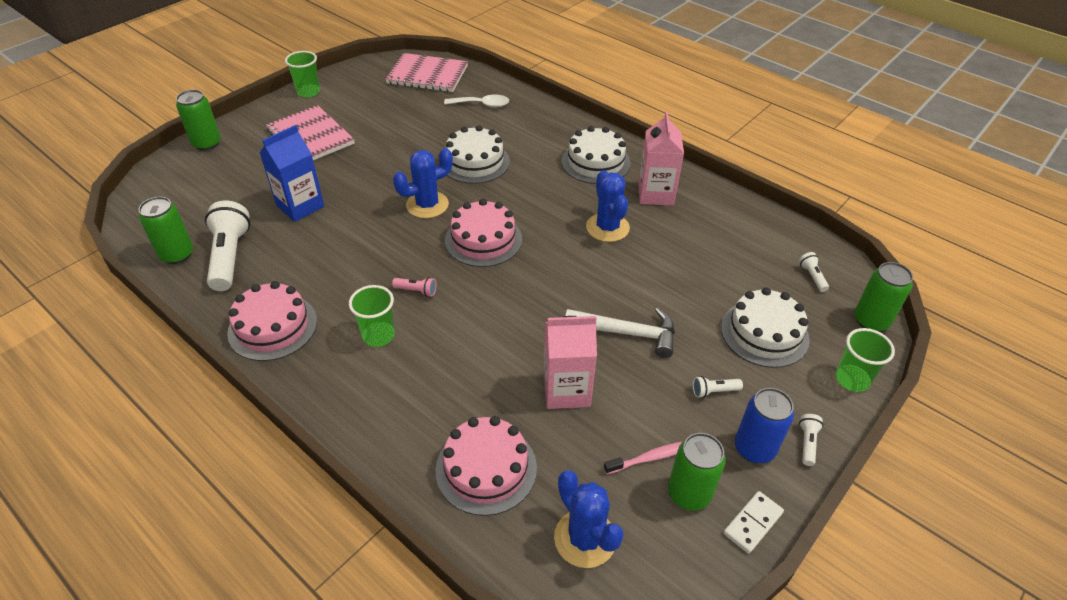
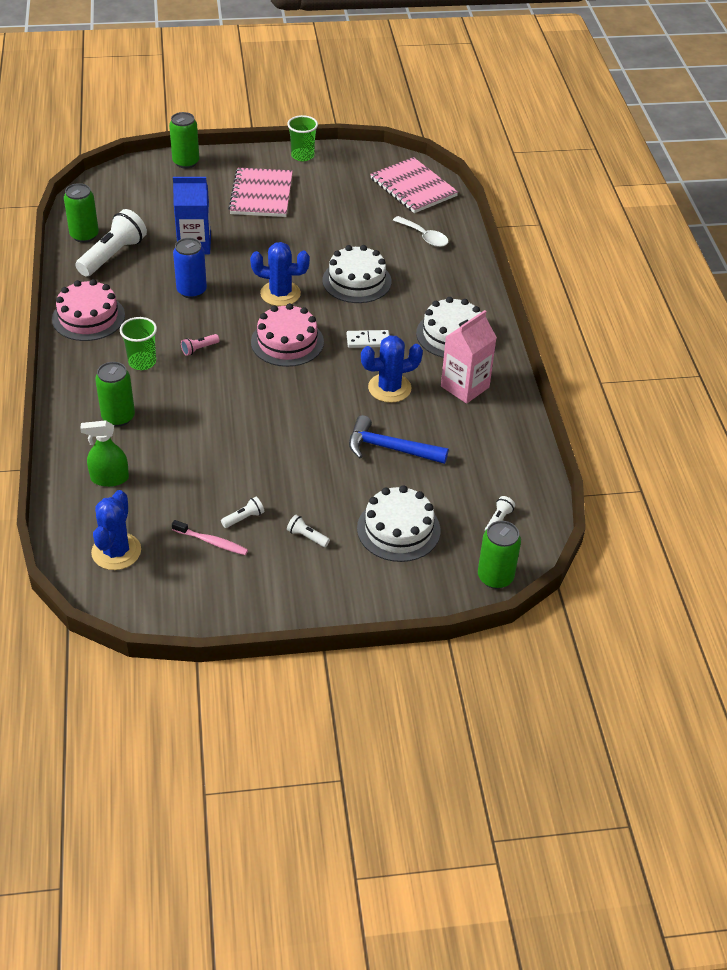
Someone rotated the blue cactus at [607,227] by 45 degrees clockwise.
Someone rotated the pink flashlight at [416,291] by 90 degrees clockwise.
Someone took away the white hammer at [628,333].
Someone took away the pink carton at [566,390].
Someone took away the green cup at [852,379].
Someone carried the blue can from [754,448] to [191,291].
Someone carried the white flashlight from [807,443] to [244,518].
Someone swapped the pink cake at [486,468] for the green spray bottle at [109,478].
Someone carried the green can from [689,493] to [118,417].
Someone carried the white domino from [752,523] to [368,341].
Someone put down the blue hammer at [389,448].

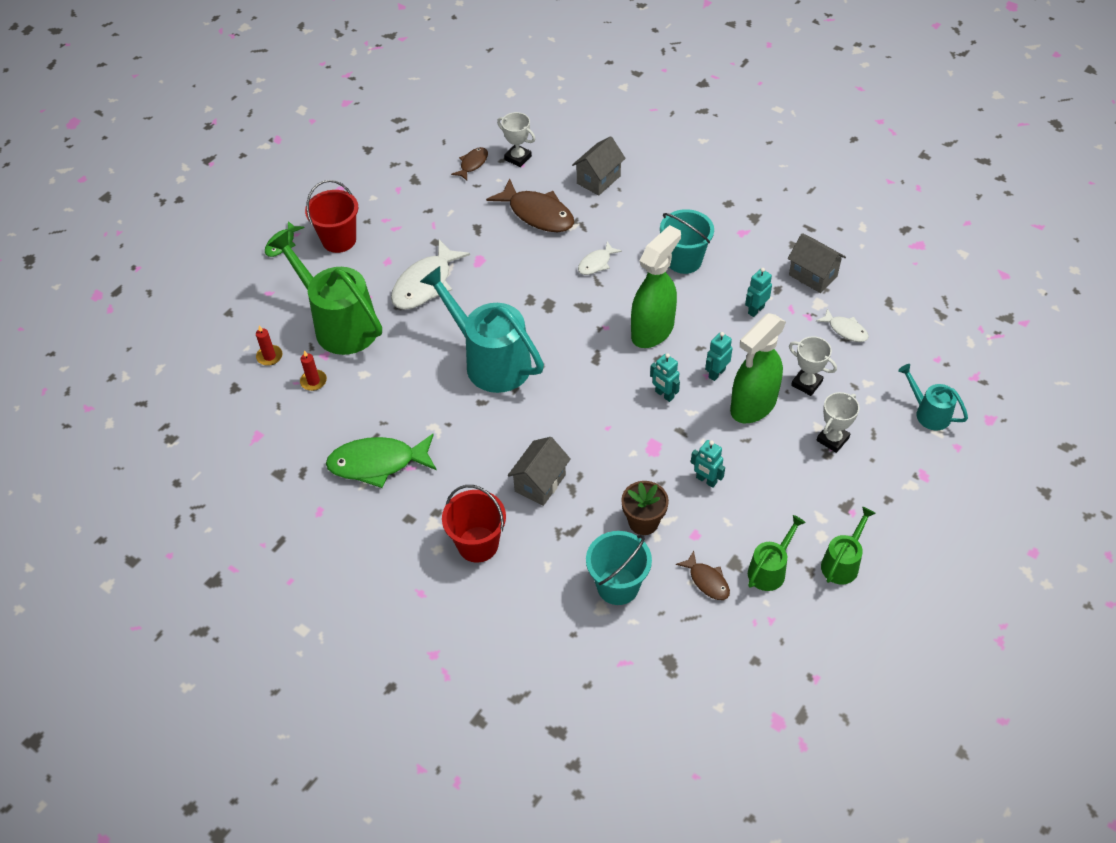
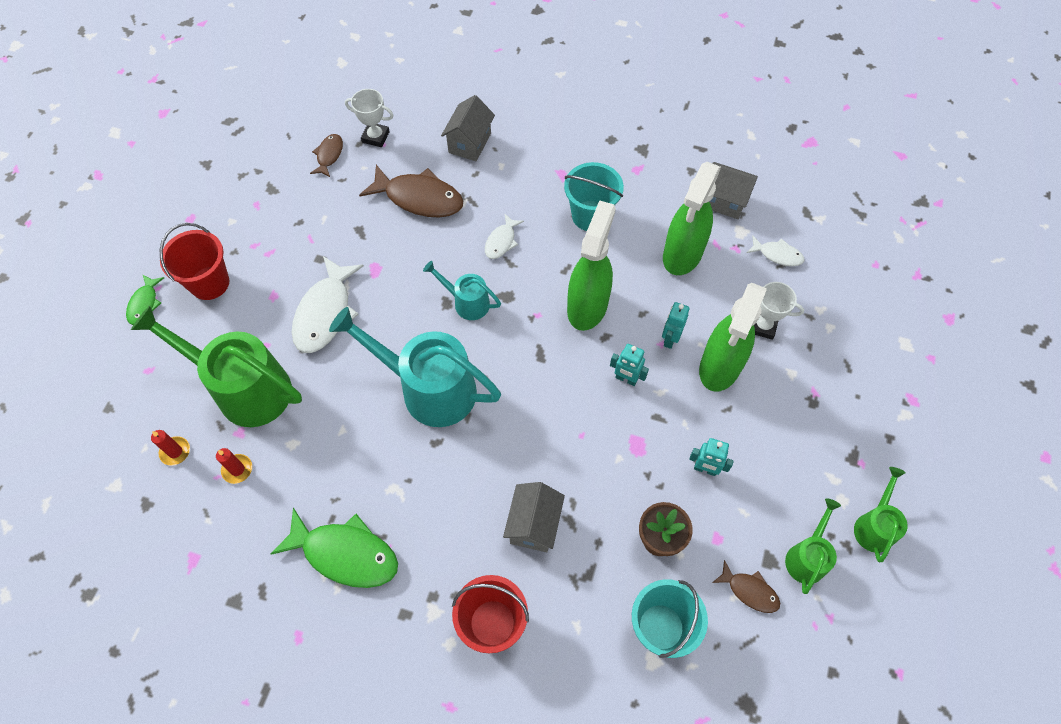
Someone swapped the turquoise robot at [756,310] for the green spray bottle at [682,255].
Someone carried the turquoise watering can from [928,413] to [466,302].
Someone took away the white trophy at [832,439].
Someone rotated the green fish at [377,463] by 135 degrees counterclockwise.

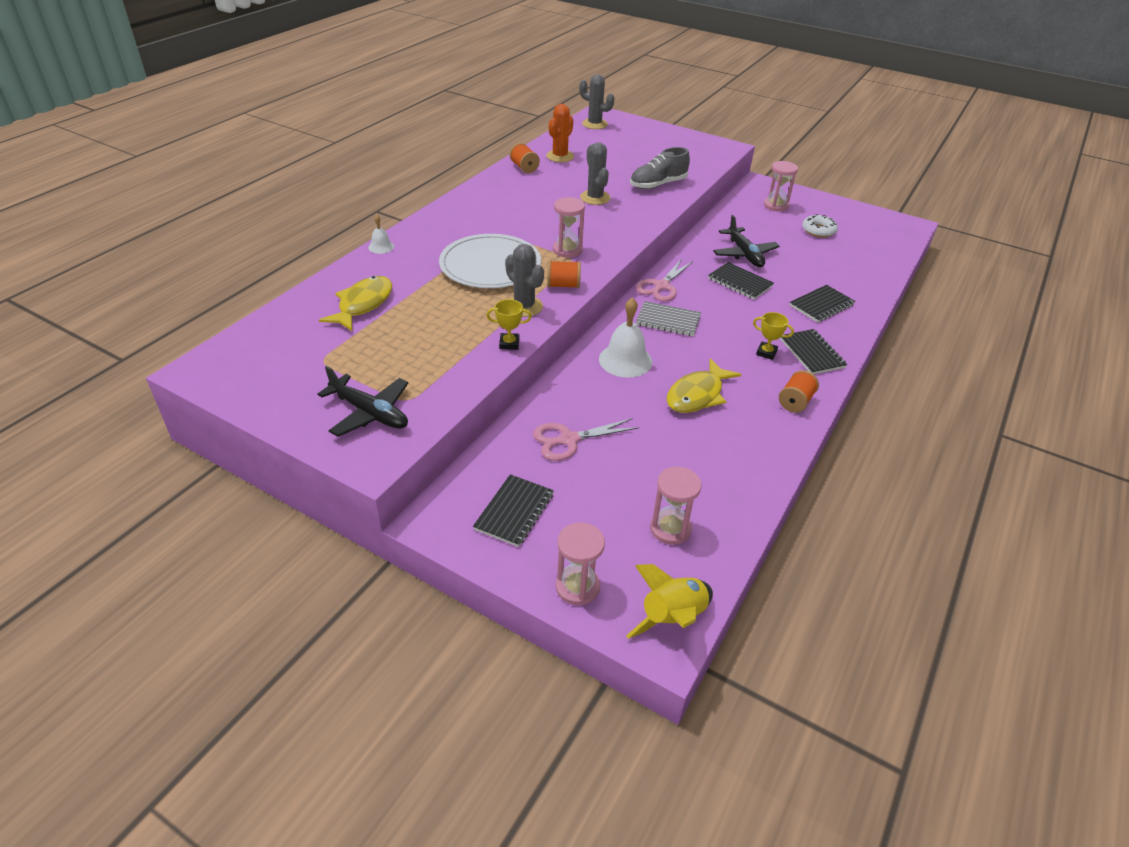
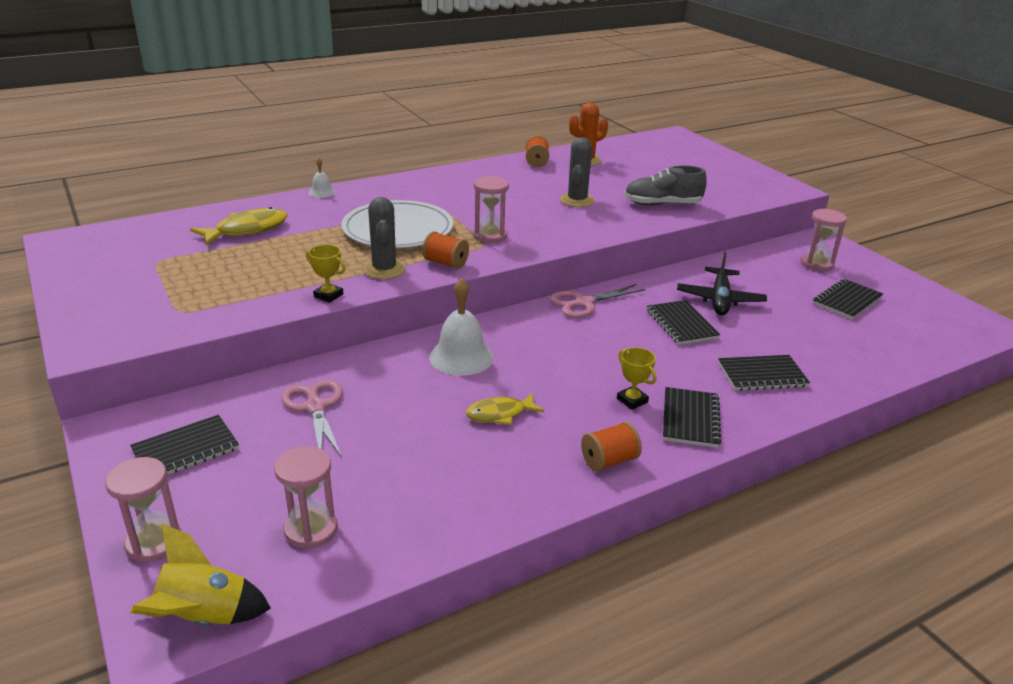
Someone took away the grey cactus at [594,124].
Someone swapped the white donut at [818,230] for the black notebook at [847,301].
Someone took away the grey notebook at [668,320].
Someone scaled the yellow fish at [697,395] by 0.65.
Someone took away the black plane at [370,413].
Someone rotated the pink scissors at [569,440] by 60 degrees clockwise.

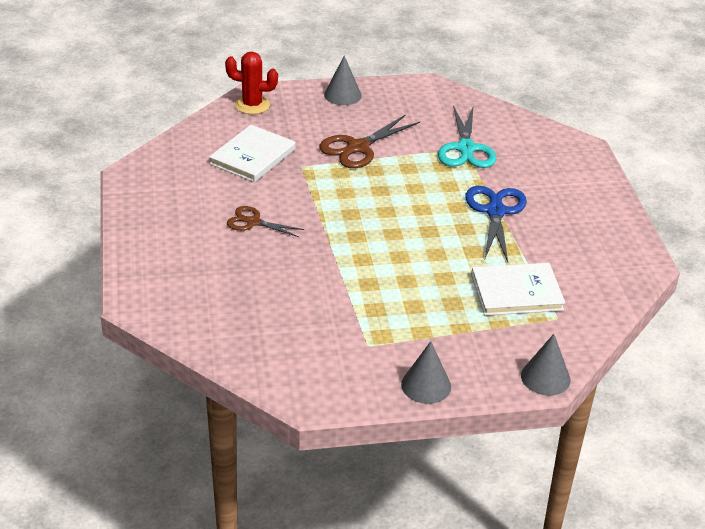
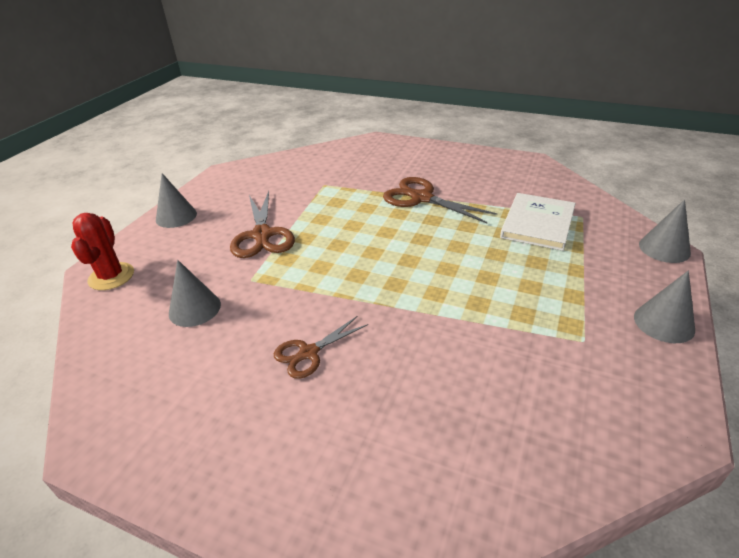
Someone rotated the red cactus at [252,105] by 45 degrees counterclockwise.
Someone took away the turquoise scissors at [466,148].
Someone swapped the white book at [252,156] for the grey cone at [194,308].
Someone repainted the blue scissors at [495,212], which became the brown scissors at [421,198].

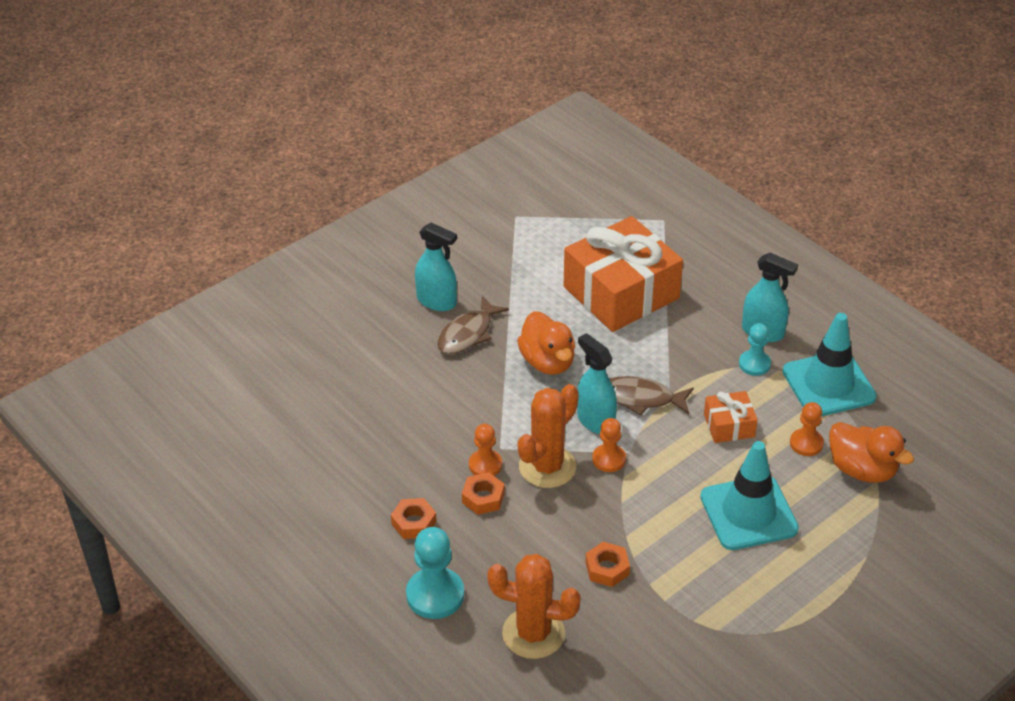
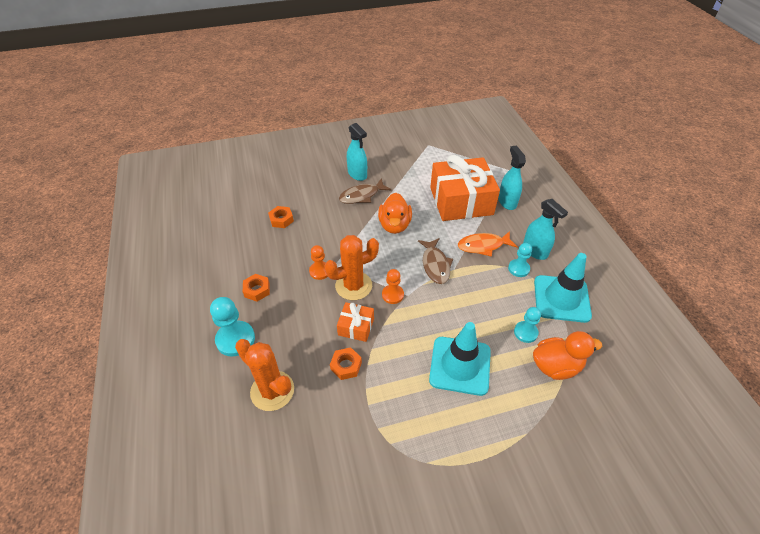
Someone carried the turquoise spray bottle from [595,421] to [507,202].
Someone rotated the brown fish at [641,398] by 135 degrees counterclockwise.
Someone carried the orange gift from [729,425] to [356,327].
Someone repainted the orange pawn at [806,443], which became the turquoise pawn at [525,332].
Someone rotated the orange duck at [862,470] by 75 degrees counterclockwise.
Someone carried the orange nut from [483,498] to [281,220].
Someone put down the orange fish at [483,246].

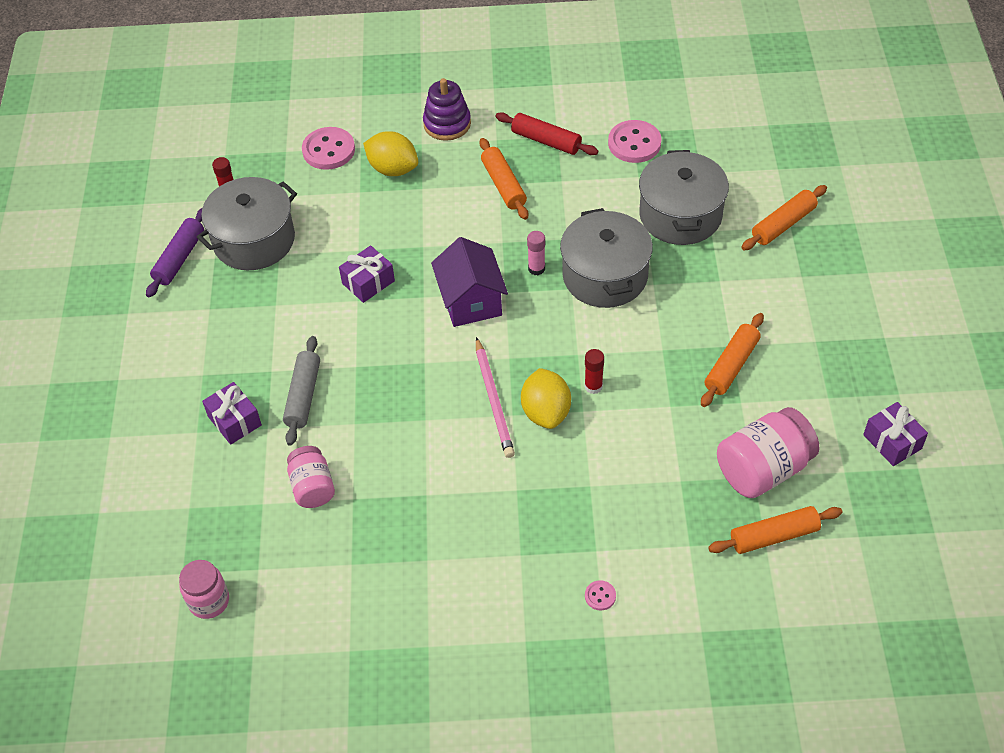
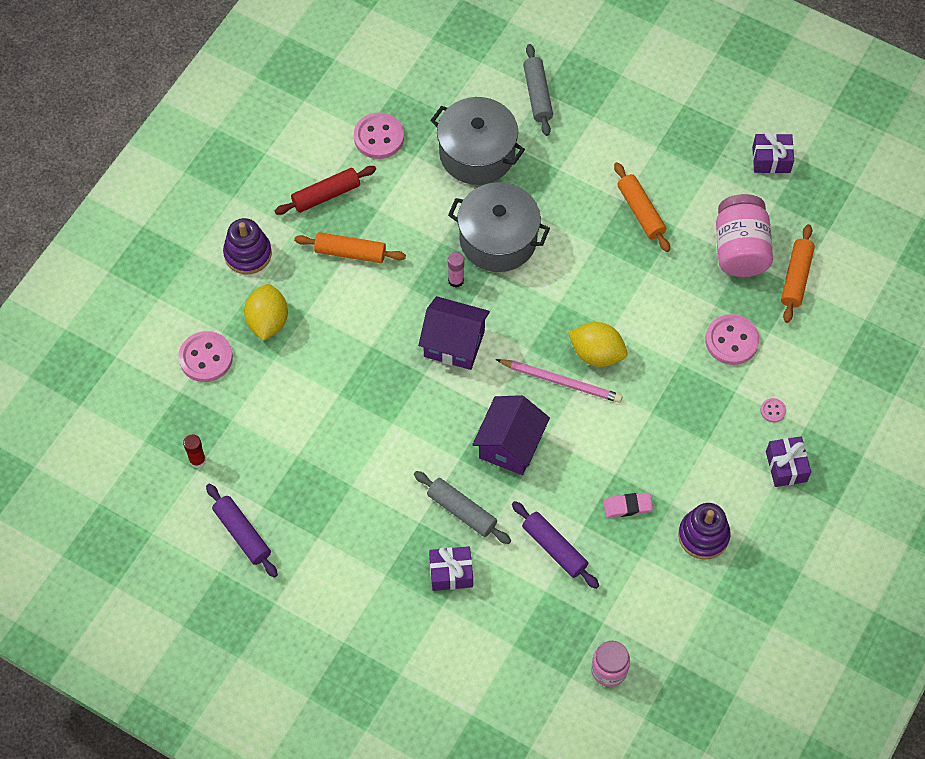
Someone rotated the yellow lemon at [393,169] by 60 degrees counterclockwise.
Someone took away the grey pot at [254,240].
Someone repainted the orange rolling pin at [783,224], which became the grey rolling pin at [537,95].
Someone carried the purple gift from [368,282] to [786,466].
Someone took away the red glue stick at [593,386].
Someone swapped the pink jar at [312,487] for the purple rolling pin at [554,548].
Someone put down the pink button at [731,341].
Someone put down the purple house at [510,445].
Someone put down the pink eraser at [627,506].
Someone put down the purple stacking toy at [703,536].

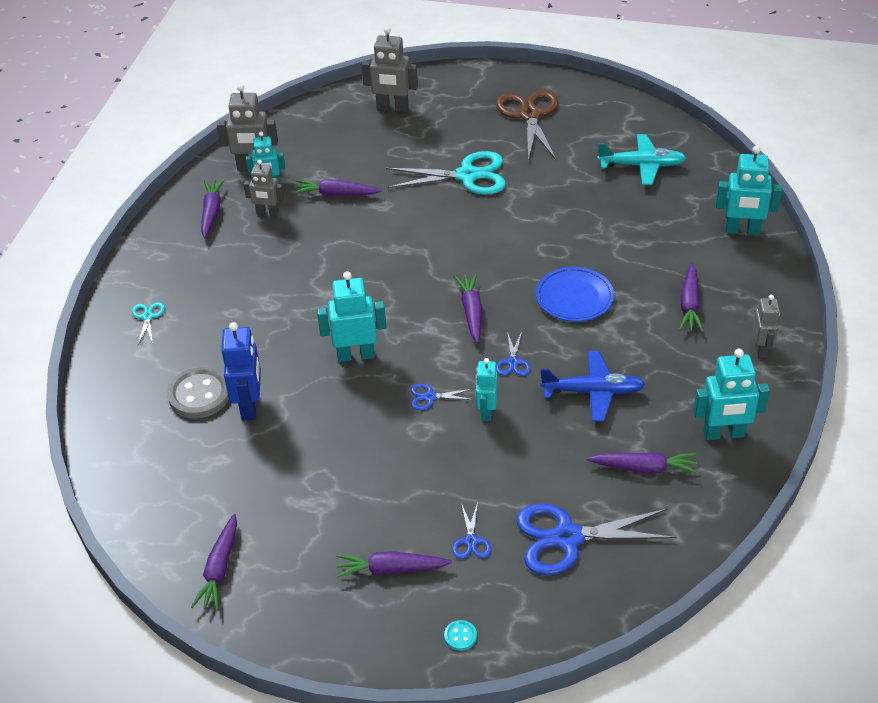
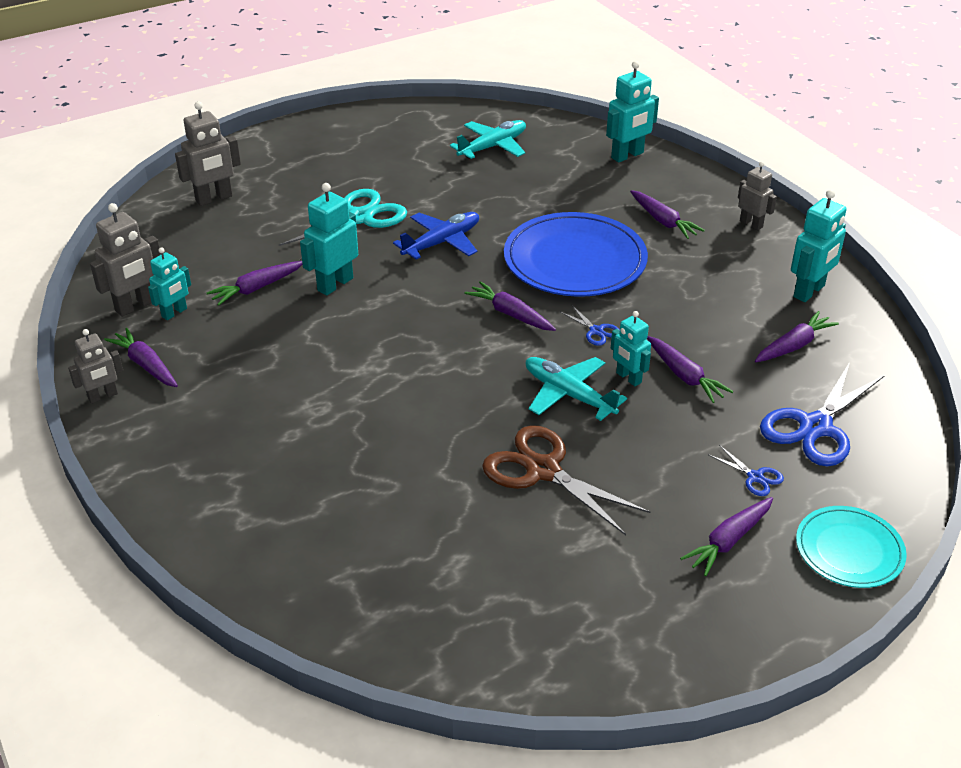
Someone carried the brown scissors from [529,115] to [543,470].
Someone carried the grey robot from [267,212] to [103,396].
Someone scaled the blue plate at [574,297] by 1.75.
Someone carried the turquoise robot from [356,355] to [335,284].
Someone took away the turquoise scissors at [148,317].
Someone took away the blue robot at [250,406].
Someone carried the blue plane from [592,392] to [441,242].
Someone took away the grey button at [199,395].
Someone swapped the blue scissors at [430,397] for the turquoise plane at [569,394].
Someone carried the purple carrot from [219,569] to [684,376].
Someone swapped the turquoise button at [460,636] for the turquoise plate at [849,550].

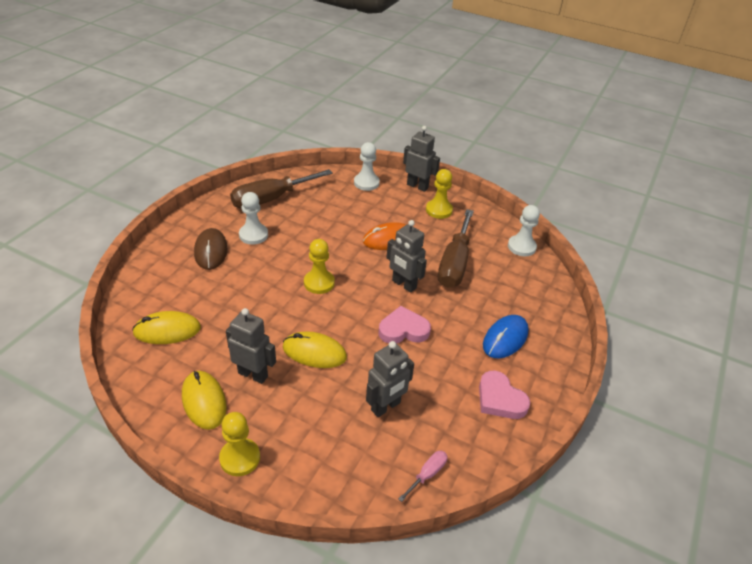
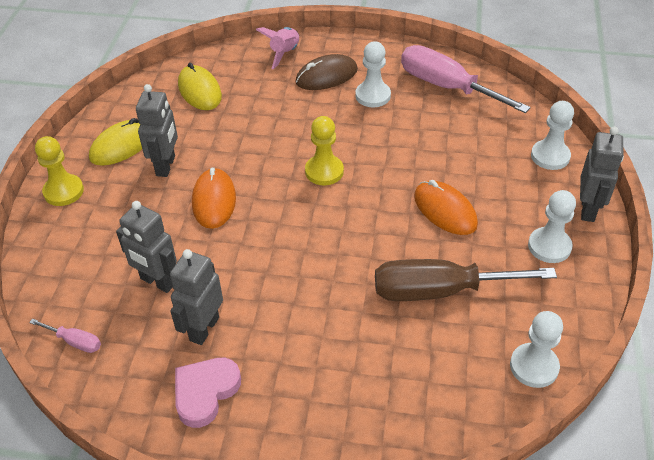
Someone repainted the brown screwdriver at [271,199], which became the pink screwdriver at [446,87].
Someone repainted the yellow pawn at [439,210], which became the white pawn at [549,246].
Someone carried the grey robot from [404,284] to [204,328].
Someone took away the pink heart at [403,330].
Someone took away the blue mouse at [505,338].
Someone repainted the yellow mouse at [314,352], which became the orange mouse at [214,201].
Someone put down the pink rocket at [284,53].

